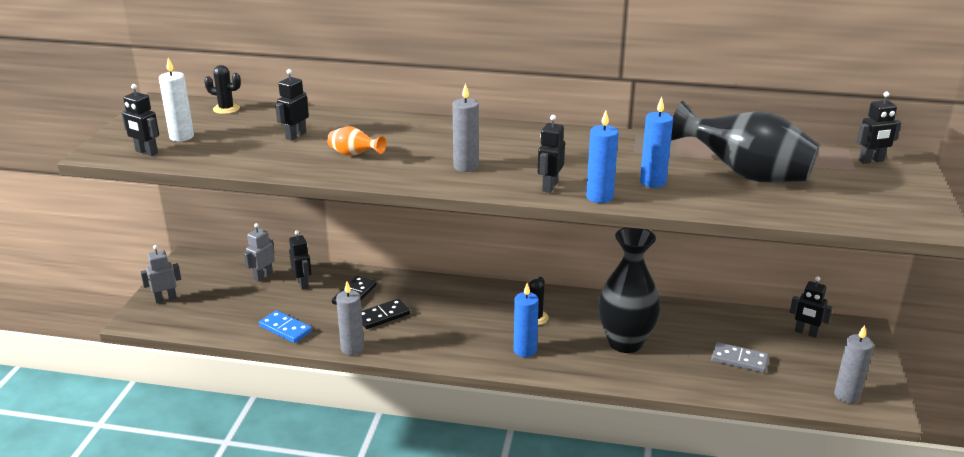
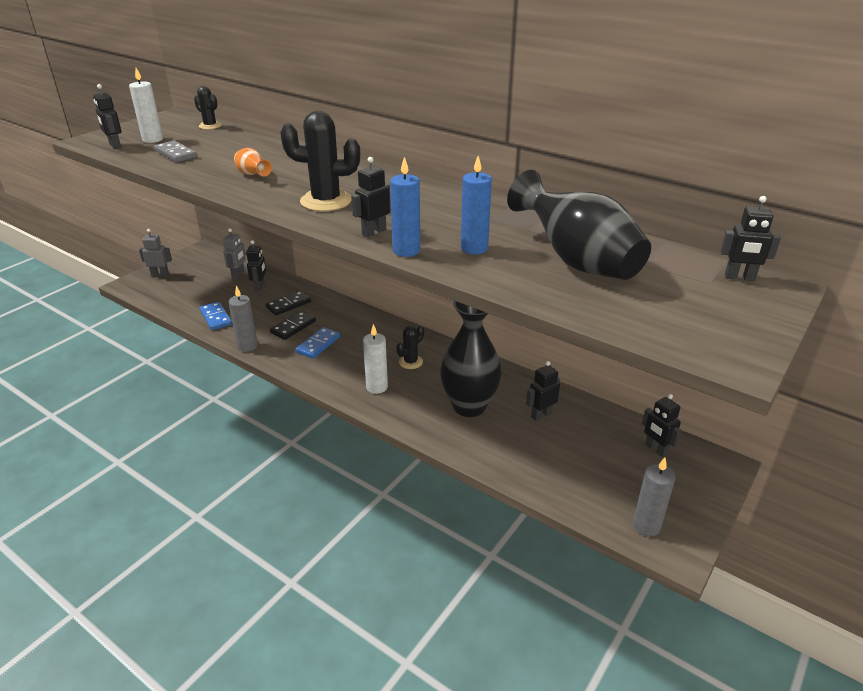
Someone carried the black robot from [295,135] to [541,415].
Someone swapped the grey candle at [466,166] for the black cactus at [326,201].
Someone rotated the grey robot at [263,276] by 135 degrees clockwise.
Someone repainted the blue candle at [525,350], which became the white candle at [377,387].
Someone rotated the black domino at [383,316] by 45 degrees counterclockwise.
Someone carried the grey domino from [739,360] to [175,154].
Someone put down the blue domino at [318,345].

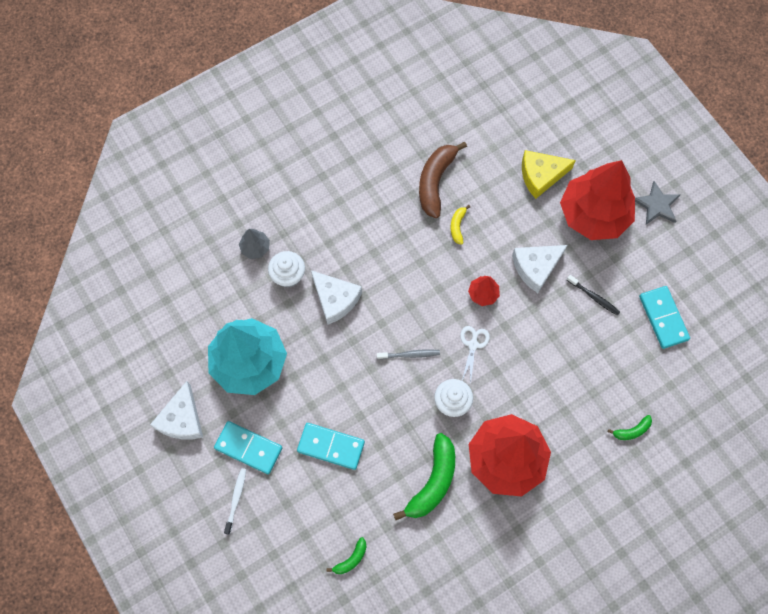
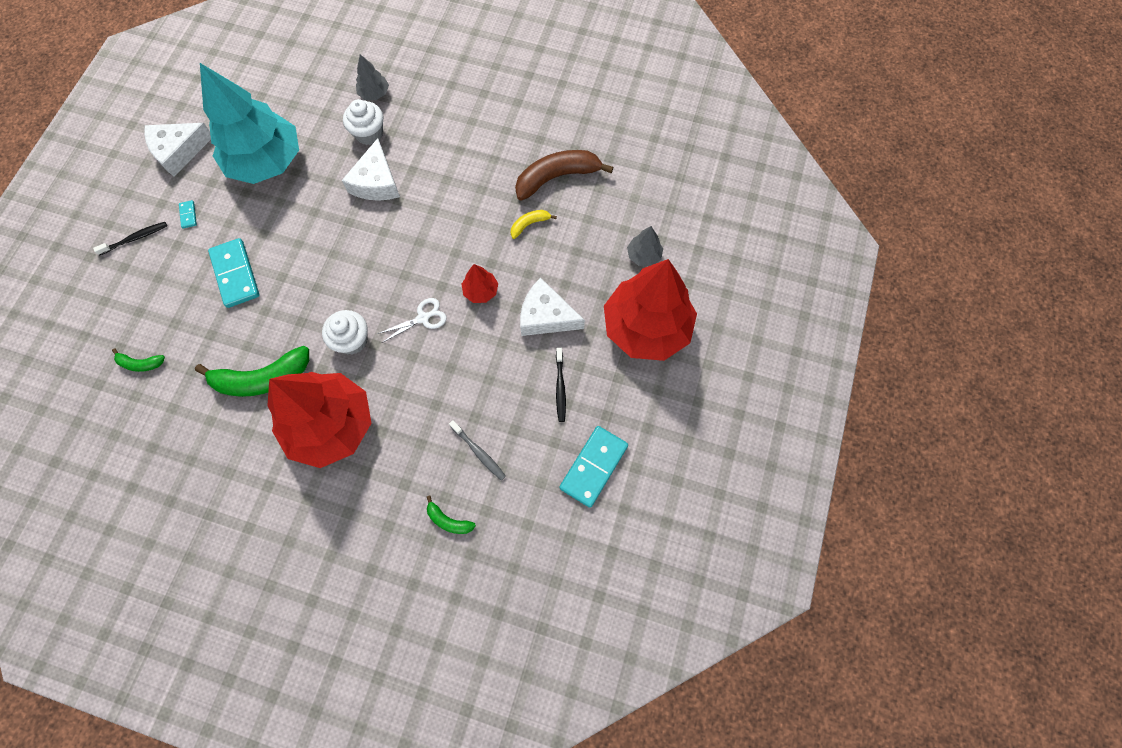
Someone swapped the yellow cheese at [541,175] for the grey tree at [644,255].
Someone took away the grey star at [656,205].
Someone carried the grey toothbrush from [409,355] to [479,452].
Someone scaled the turquoise domino at [248,448] by 0.43.
Someone repainted the white toothbrush at [236,499], which became the black toothbrush at [135,238].

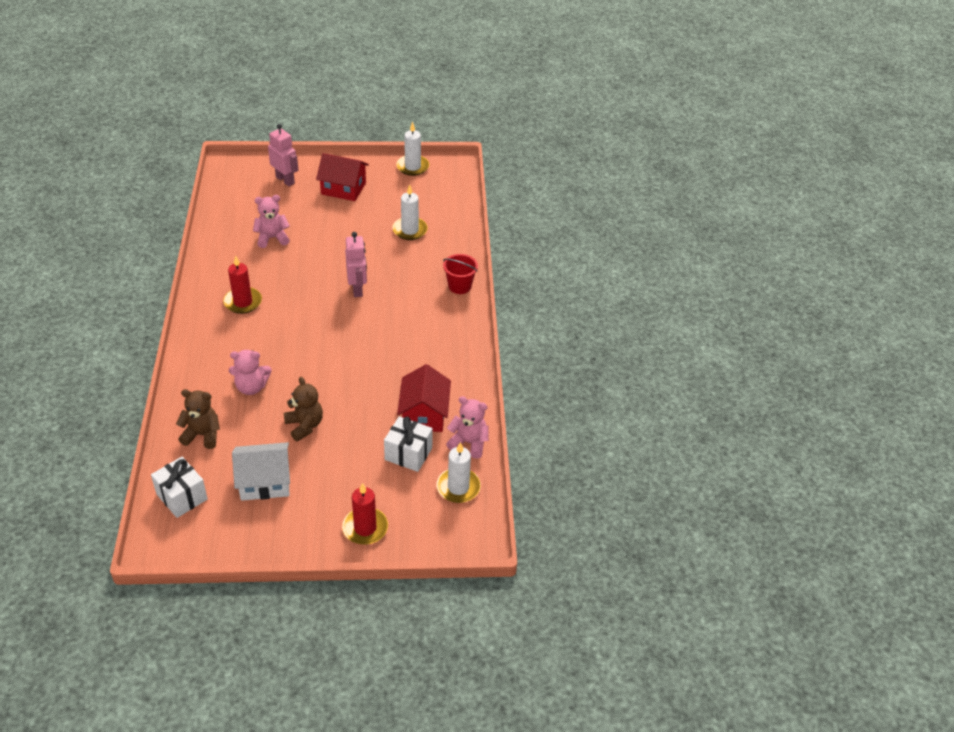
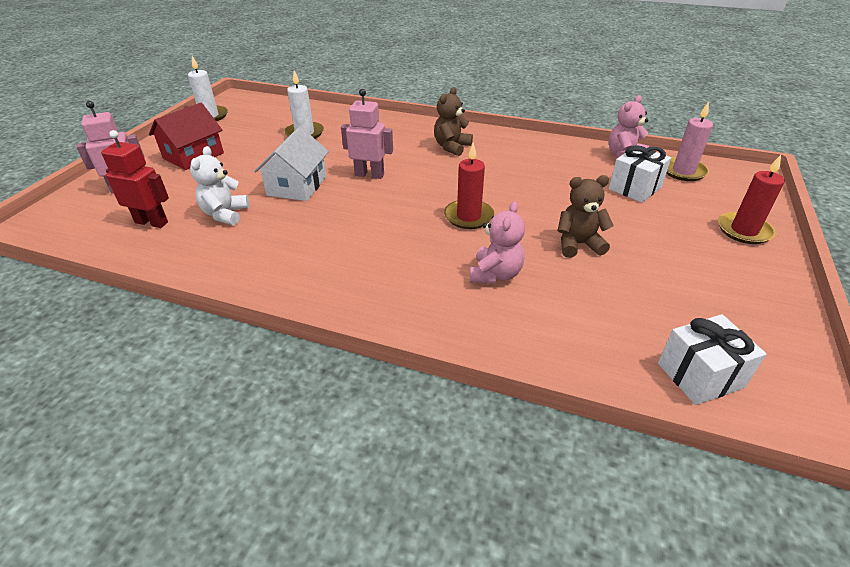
Someone repainted the pink teddy bear at [272,238], which became the white teddy bear at [225,214].
Someone took away the red bucket at [459,286].
Someone carried the red candle from [243,302] to [468,216].
Someone took away the red house at [424,414].
Someone carried the brown teddy bear from [202,435] to [451,147].
Someone carried the white house from [265,481] to [297,186].
Someone repainted the white candle at [458,487], which became the pink candle at [683,171].
Someone put down the red robot at [152,222].

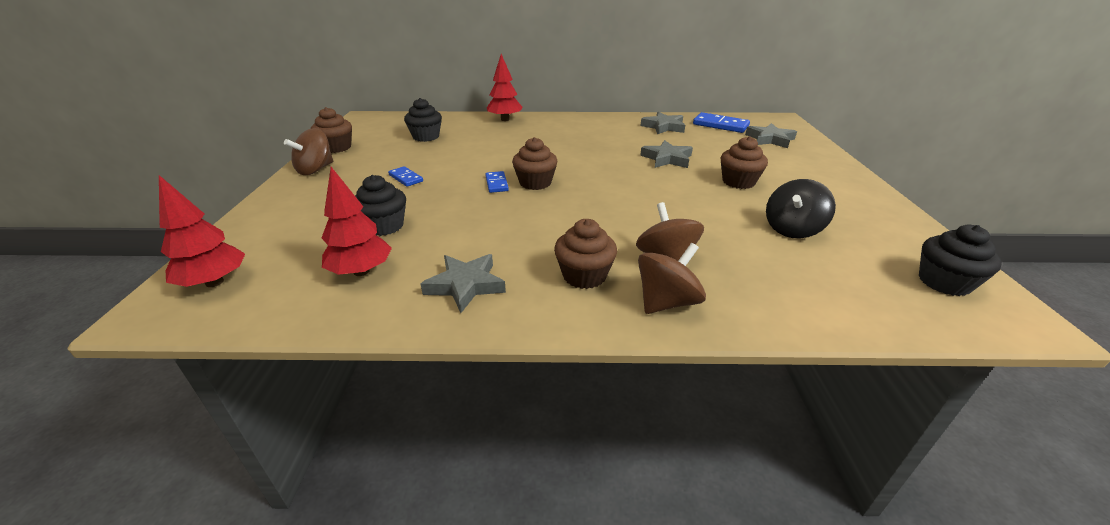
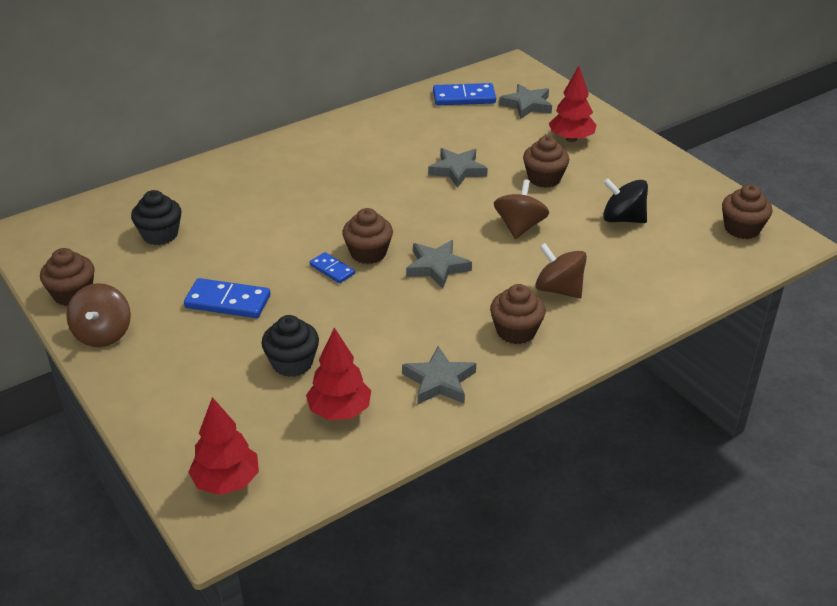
Someone carried the red tree from [505,119] to [571,139].
Someone carried the grey star from [663,127] to [437,267].
Someone scaled the blue domino at [405,178] by 1.70.
Someone rotated the black spinning top at [792,229] by 105 degrees clockwise.
Someone repainted the black cupcake at [944,282], which became the brown cupcake at [742,229].
Someone carried the brown spinning top from [666,302] to [519,227].

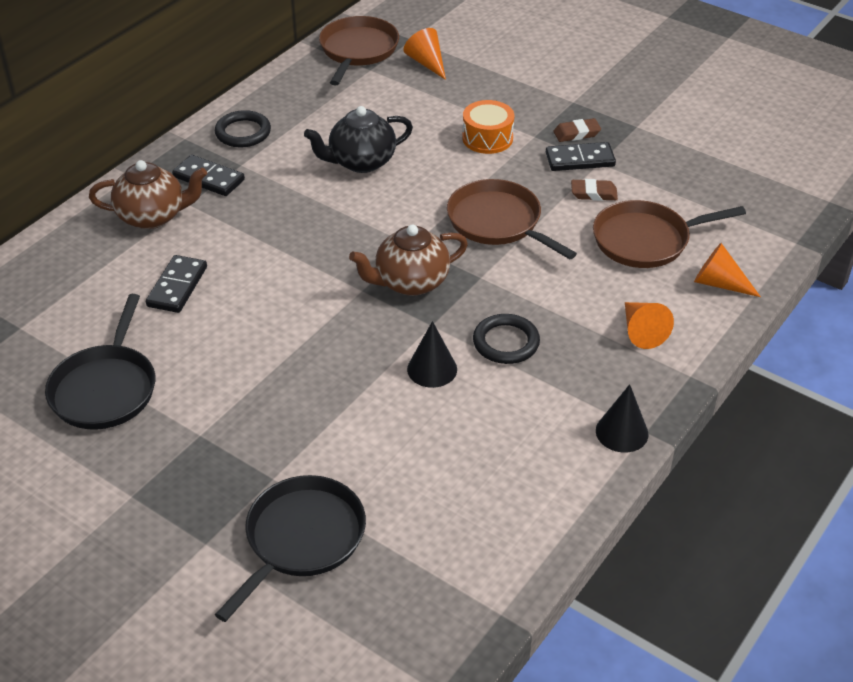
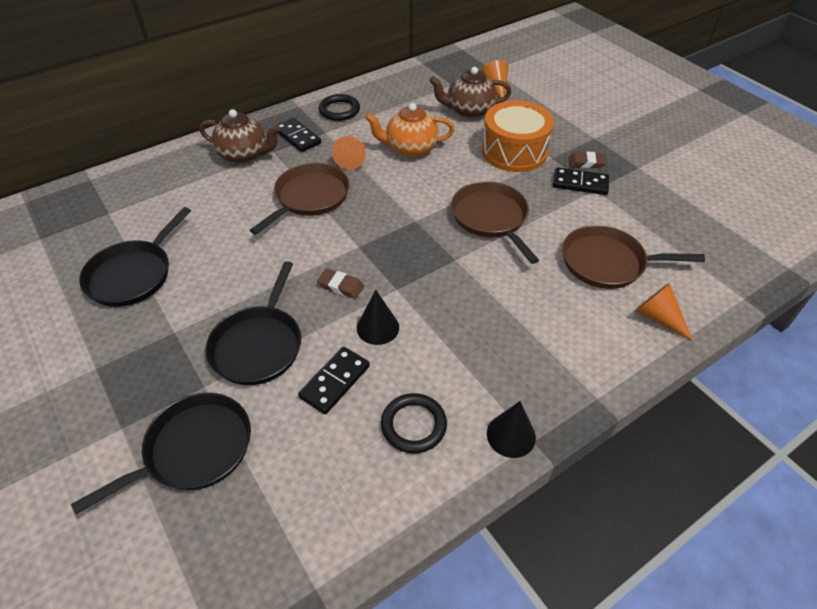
Someone carried the brown pan from [358,50] to [309,197].
Someone scaled the orange drum at [487,138] by 1.63.
Someone repainted the black teapot at [361,162], which became the orange teapot at [410,148].
Someone carried the brown eraser from [593,193] to [341,286].
Someone carried the brown teapot from [410,282] to [469,111].
Someone carried the black domino from [177,287] to [335,382].
Someone carried the orange cone from [641,331] to [351,159].
Someone carried the black ring from [506,342] to [413,425].
Someone put down the black pan at [258,345].

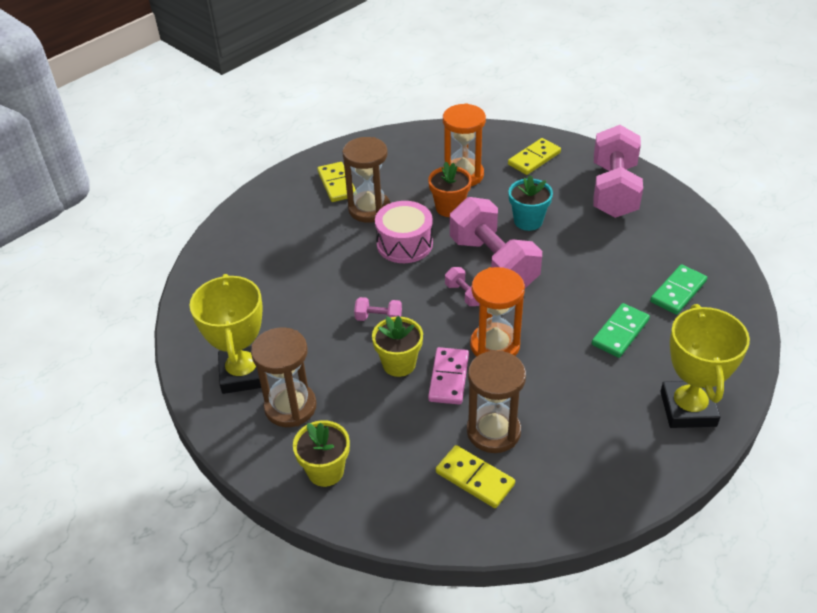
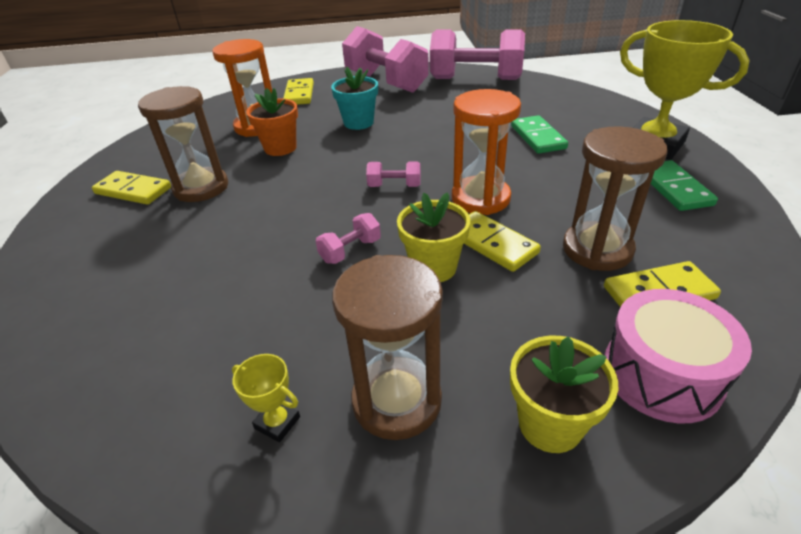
Someone carried the pink dumbbell from [493,263] to [475,79].
Someone carried the pink drum from [404,244] to [661,374].
Someone carried the green domino from [678,292] to [674,188].
Someone scaled the yellow trophy at [243,374] by 0.41.
Someone repainted the pink domino at [448,378], which became the yellow domino at [492,244].

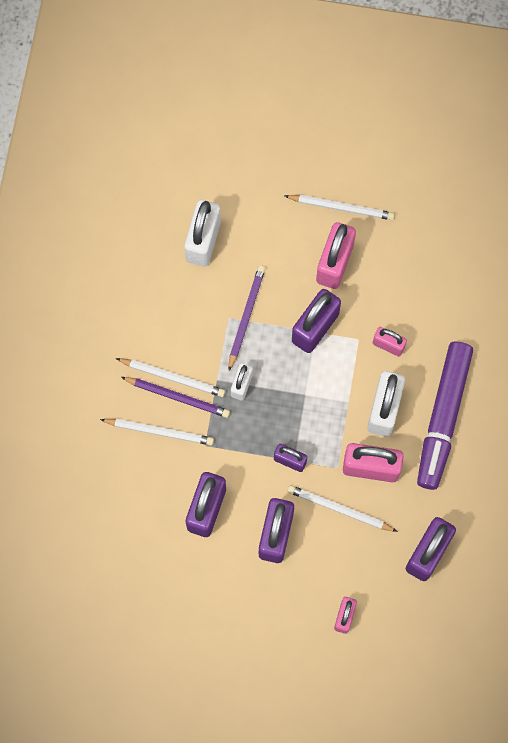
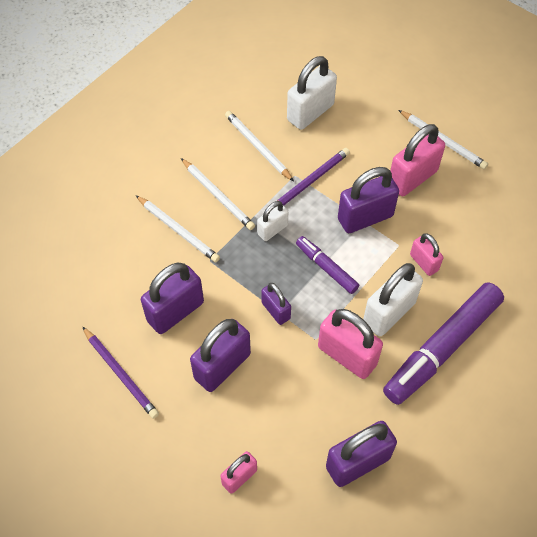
Someone carried the purple pencil from [177,397] to [120,374].
Someone carried the white pencil from [340,509] to [258,147].
Someone put down the purple marker at [326,268].

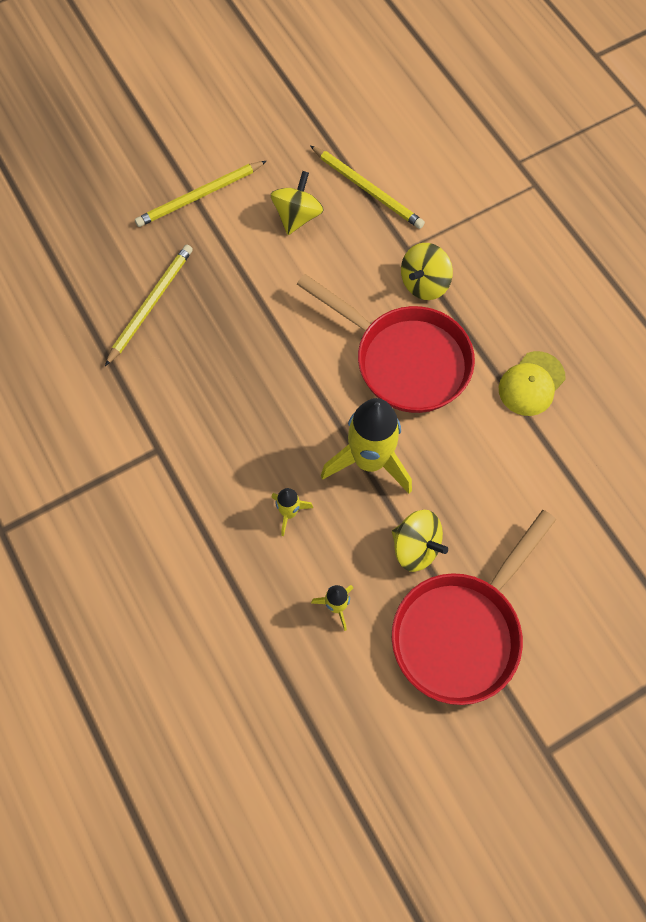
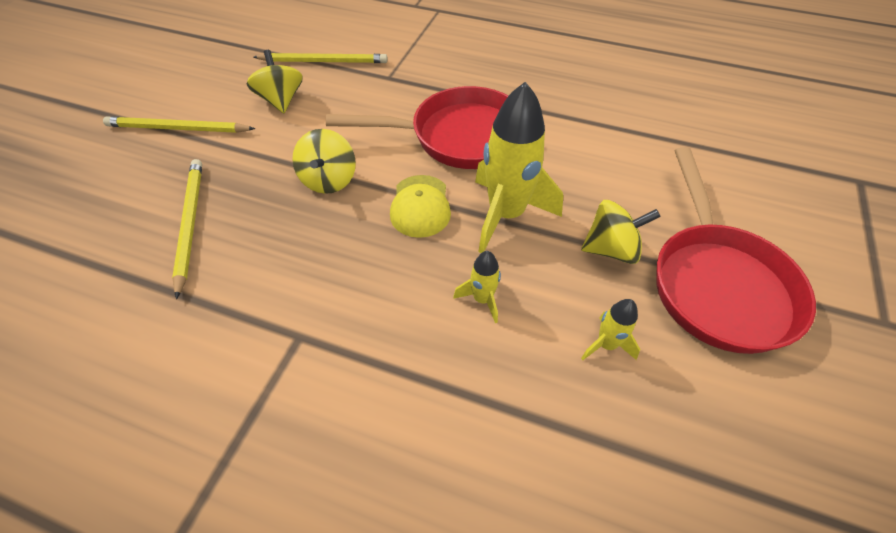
Someone rotated the yellow pencil at [199,196] by 75 degrees clockwise.
Someone carried the yellow spinning top from [424,283] to [329,180].
Someone carried the yellow cap from [531,384] to [420,206].

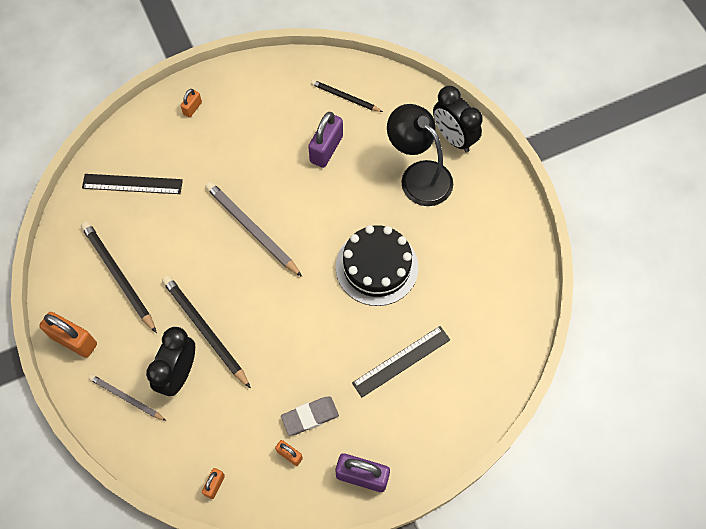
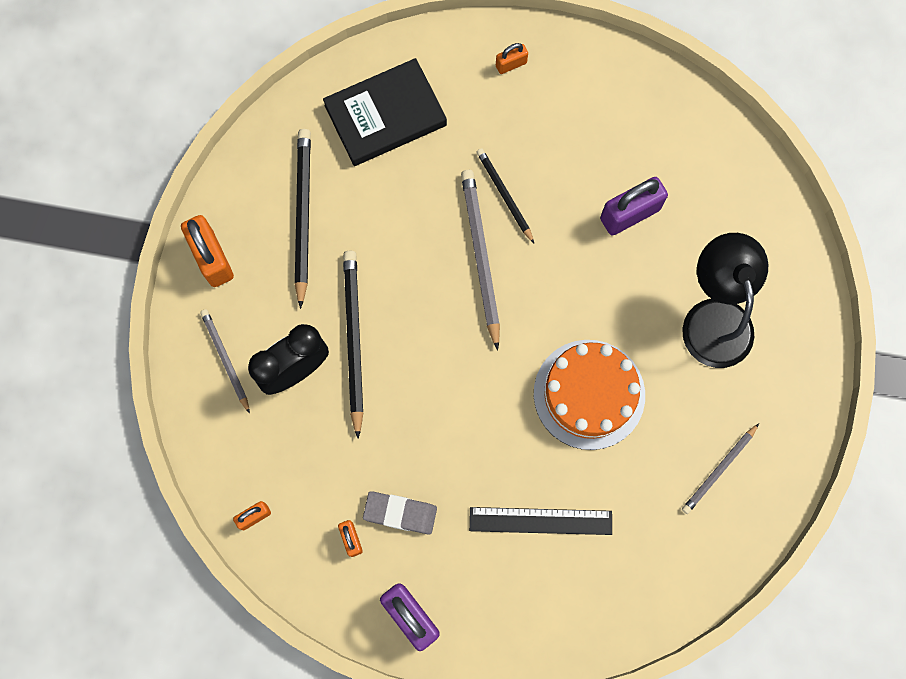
Someone carried the black pencil from [345,97] to [504,195].
Someone took away the black clock at [453,138].
Someone swapped the black ruler at [132,184] for the black book at [385,115].
Someone repainted the black cake at [376,267], which became the orange cake at [589,394].
Someone put down the grey pencil at [719,470].

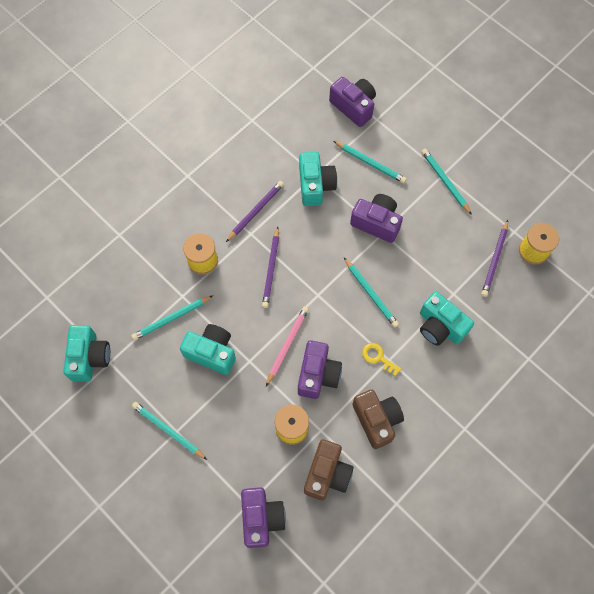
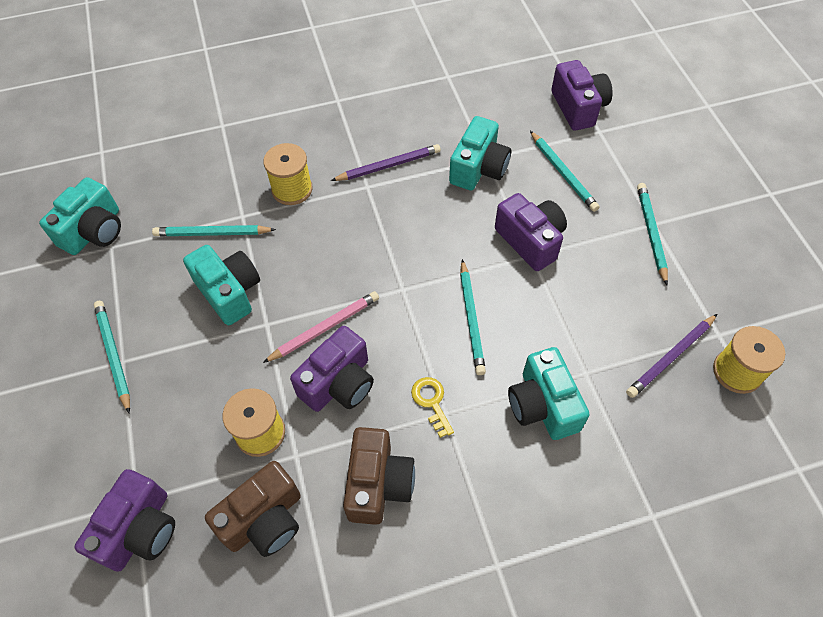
Someone took away the purple pencil at [271,269].

